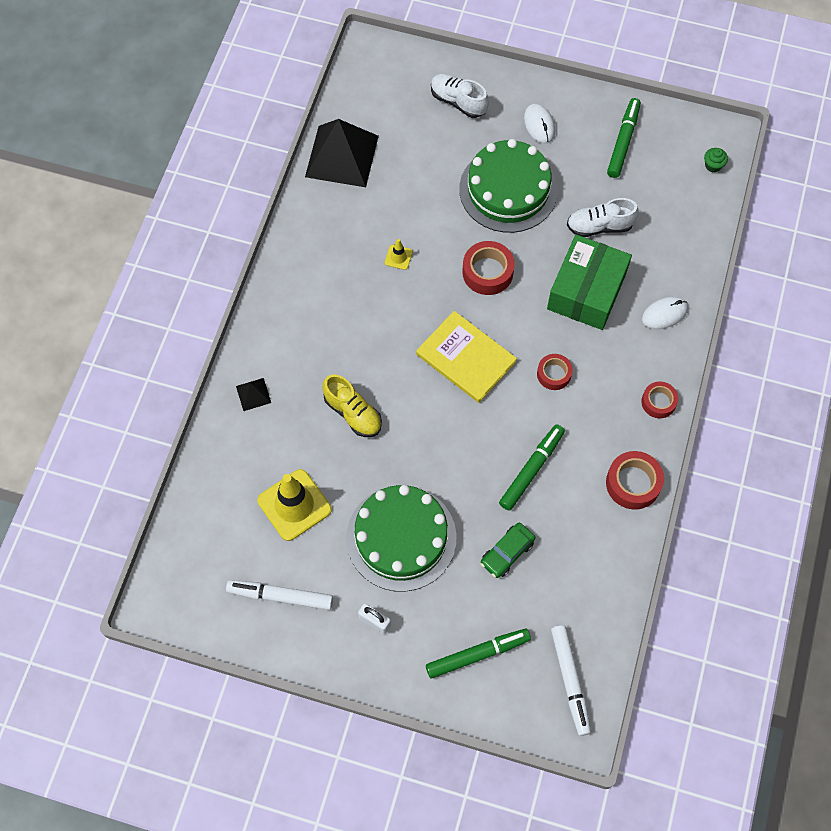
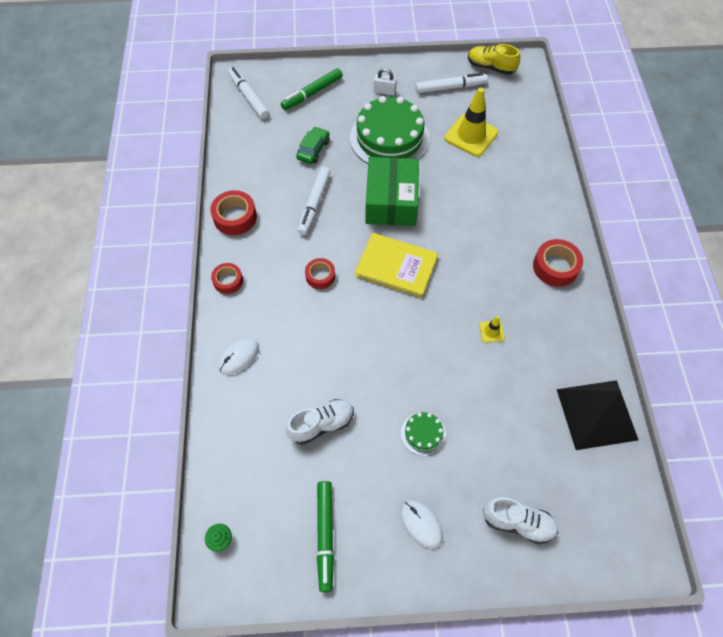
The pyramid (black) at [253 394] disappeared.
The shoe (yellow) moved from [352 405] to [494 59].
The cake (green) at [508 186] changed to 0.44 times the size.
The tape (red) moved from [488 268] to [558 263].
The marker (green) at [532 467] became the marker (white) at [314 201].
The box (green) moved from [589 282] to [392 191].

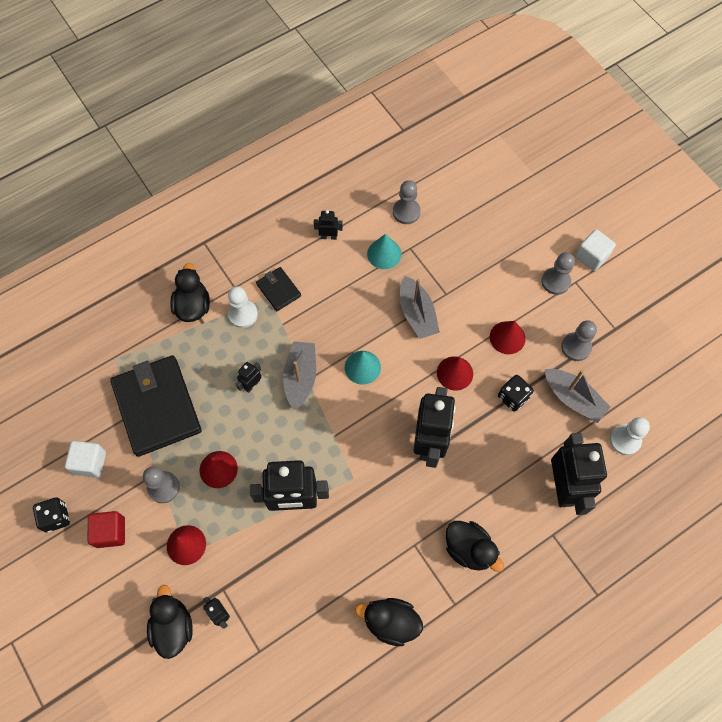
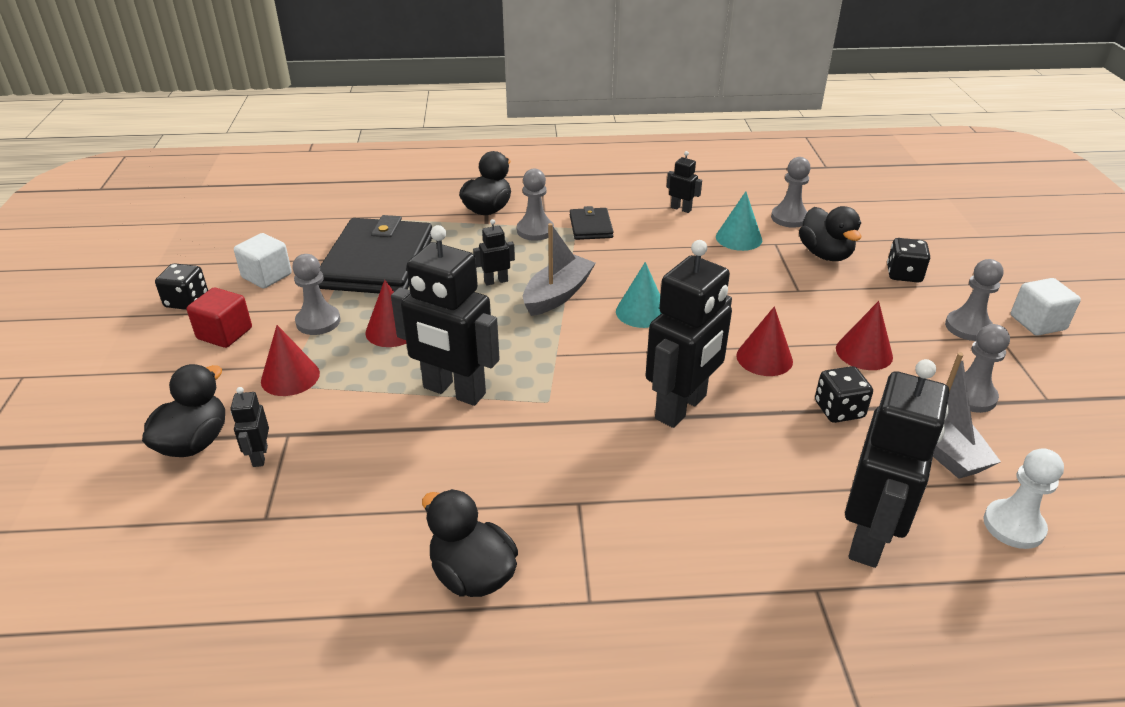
The pawn (white) at [243 307] became the pawn (grey) at [535 204].
The boat (grey) at [420 307] disappeared.
The duck (black) moved from [475 546] to [830 233].
The dice (black) at [908 260] appeared.

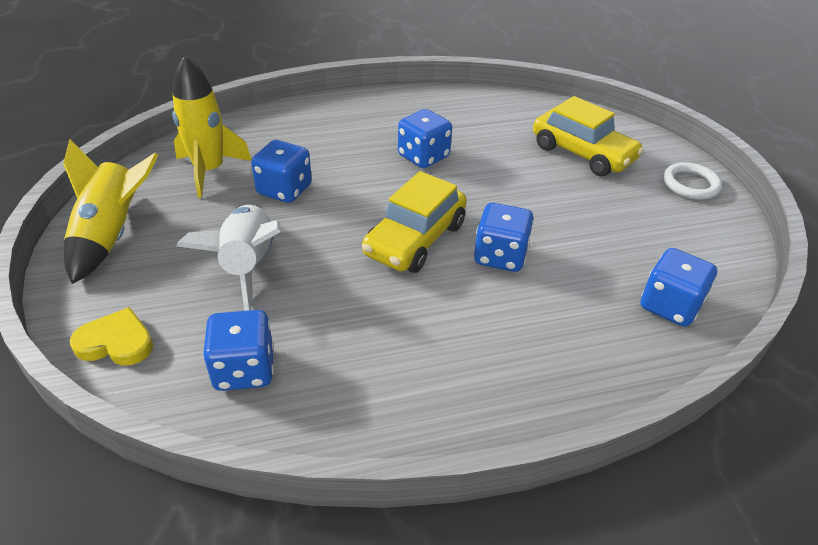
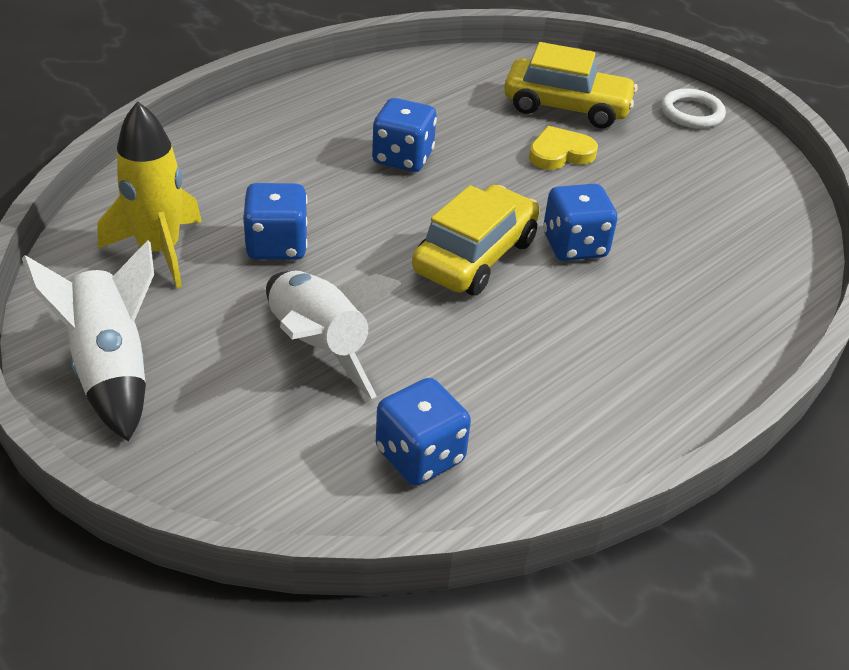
The rocket (yellow) at [110 212] became the rocket (white) at [88 340].
The heart (yellow) moved from [111 336] to [563 148].
The car (yellow) at [414 222] turned 150 degrees counterclockwise.
The dice (blue) at [679 287] disappeared.

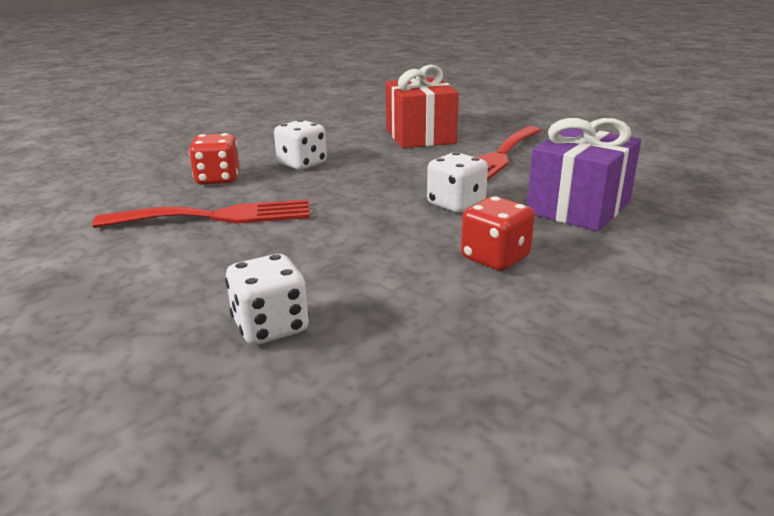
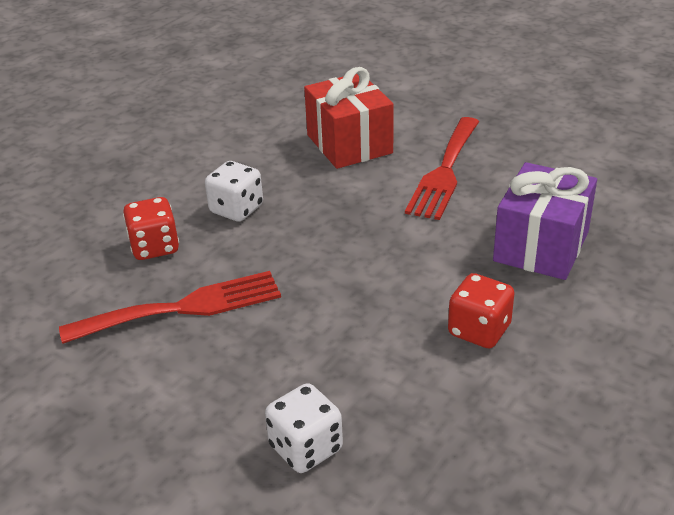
The dice (white) at [457 182] disappeared.

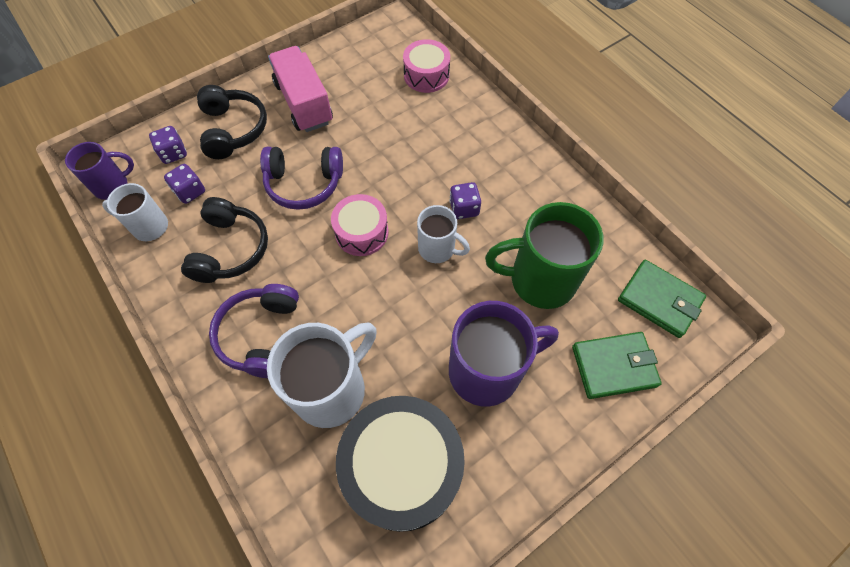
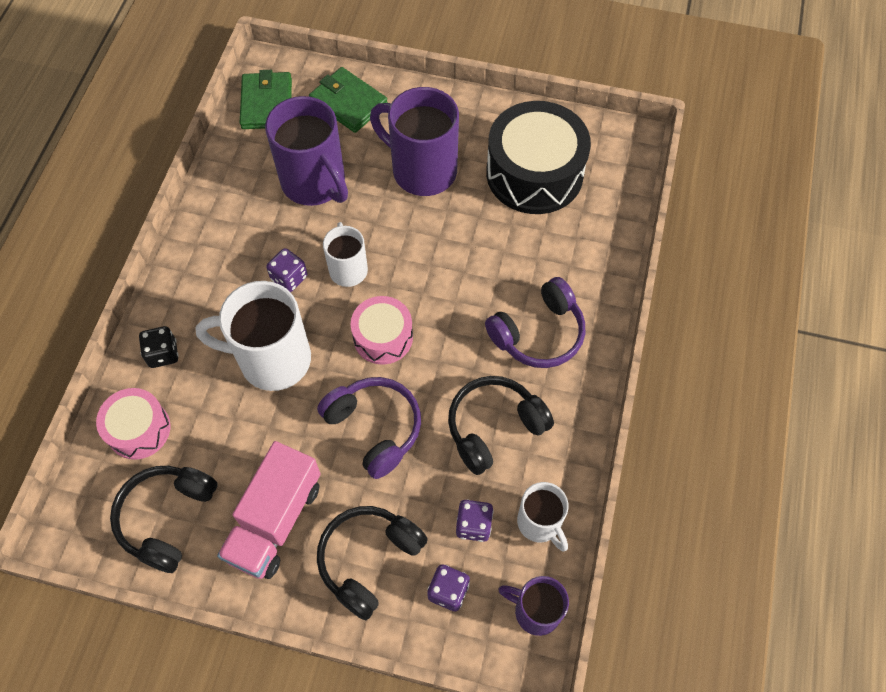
The mug (white) moved from [322 375] to [253 336].
The mug (green) at [544 255] became the mug (purple) at [306 151].
The headphones (black) at [164 519] appeared.
The dice (black) at [159 347] appeared.

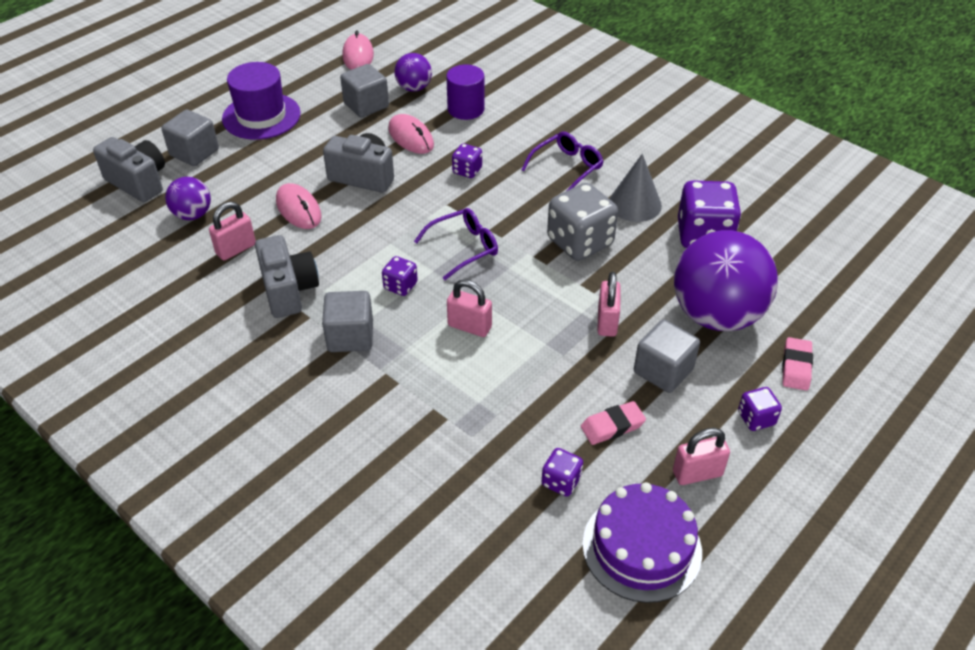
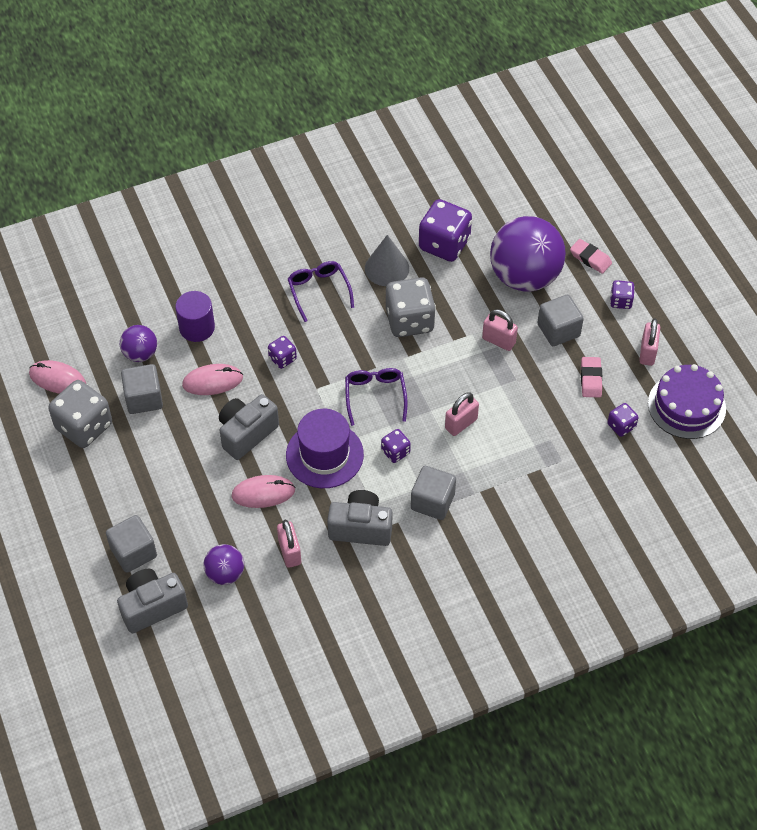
The hat (purple) moved from [261 101] to [325 448].
The dice (grey) at [80 414] appeared.

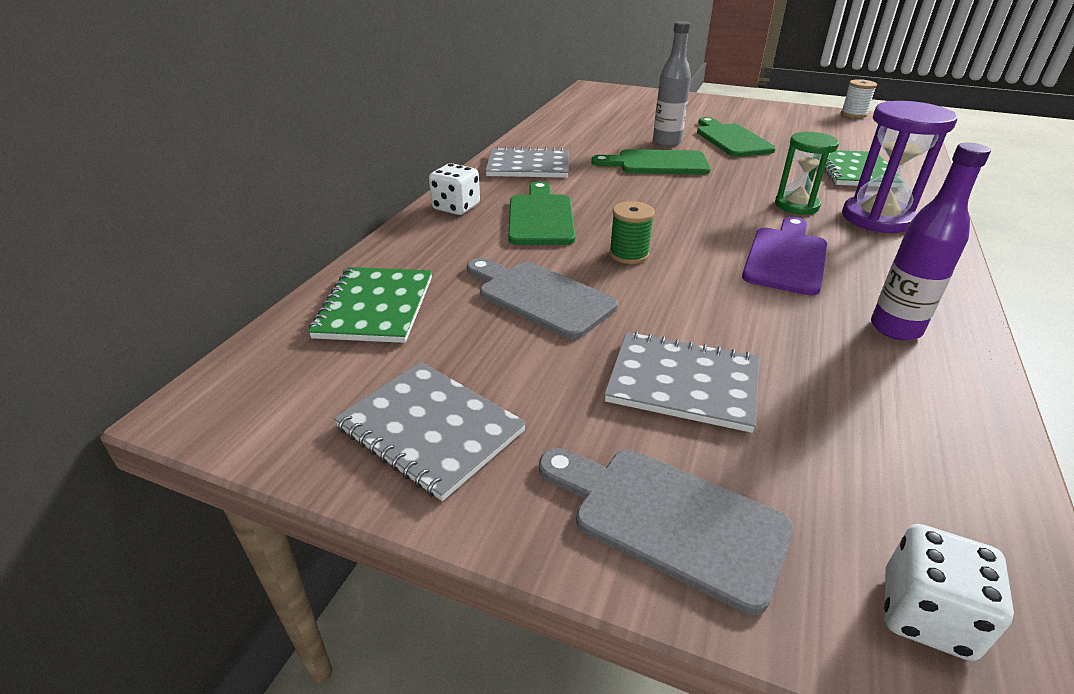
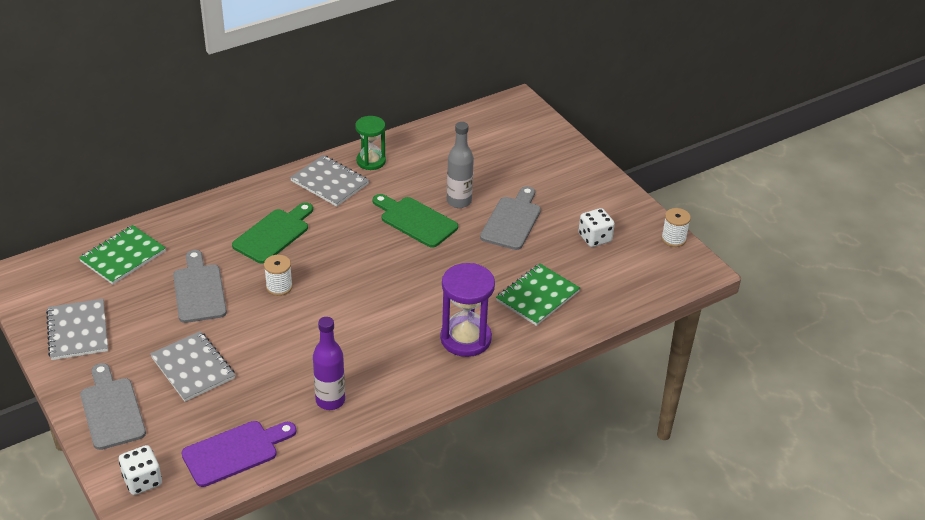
The dice (white) moved from [454 189] to [597 227].
The spool (green) at [632 232] became the spool (white) at [278 275].
The cutting board (green) at [736 137] became the cutting board (grey) at [510 218].
The cutting board (purple) moved from [784 256] to [239 454].
The hourglass (green) moved from [807 173] to [370 143].

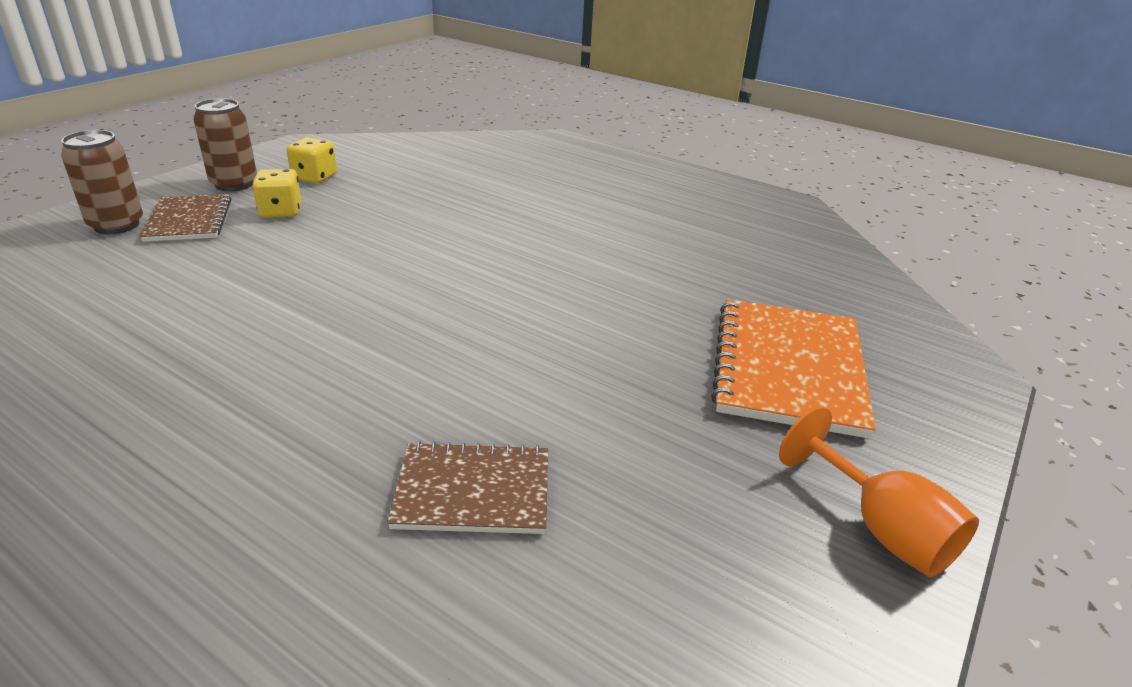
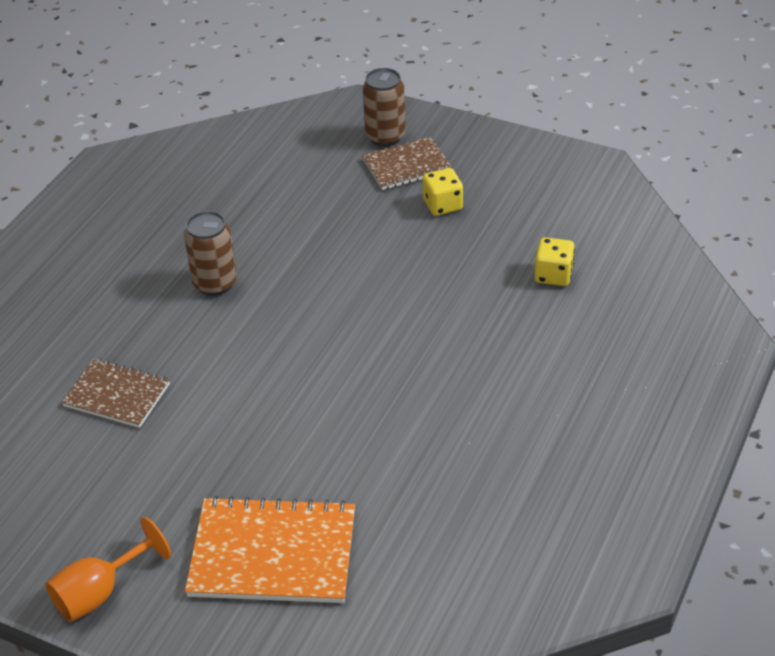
The can (brown) moved from [225 145] to [210 253].
The dice (yellow) moved from [312 160] to [554 261].
The notebook (brown) at [468 487] turned 60 degrees counterclockwise.

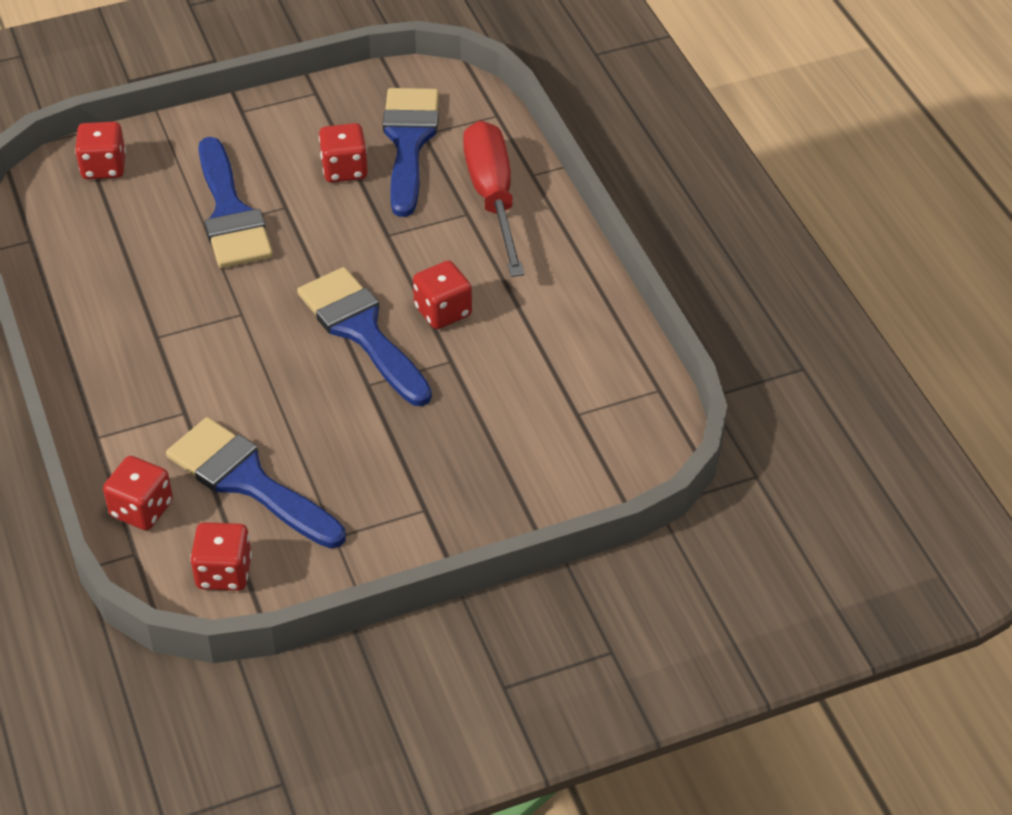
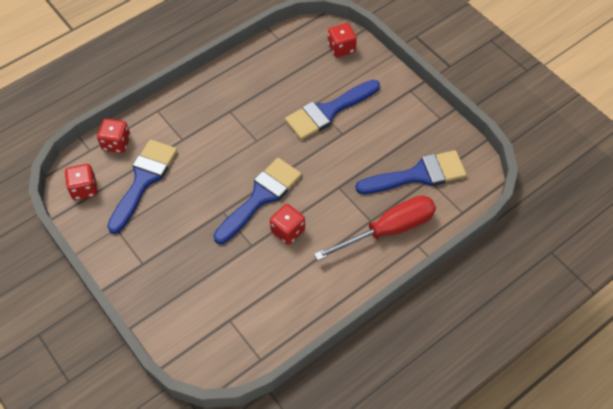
The dice (red) at [343 153] disappeared.

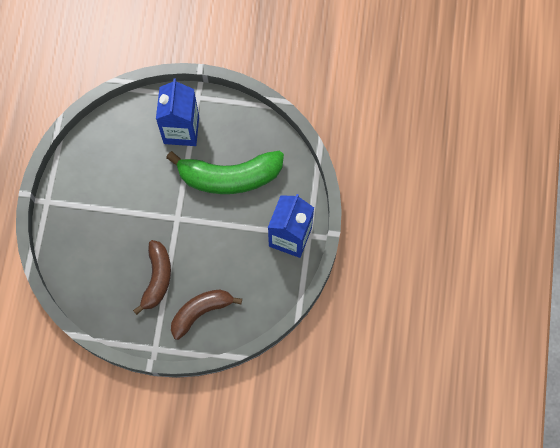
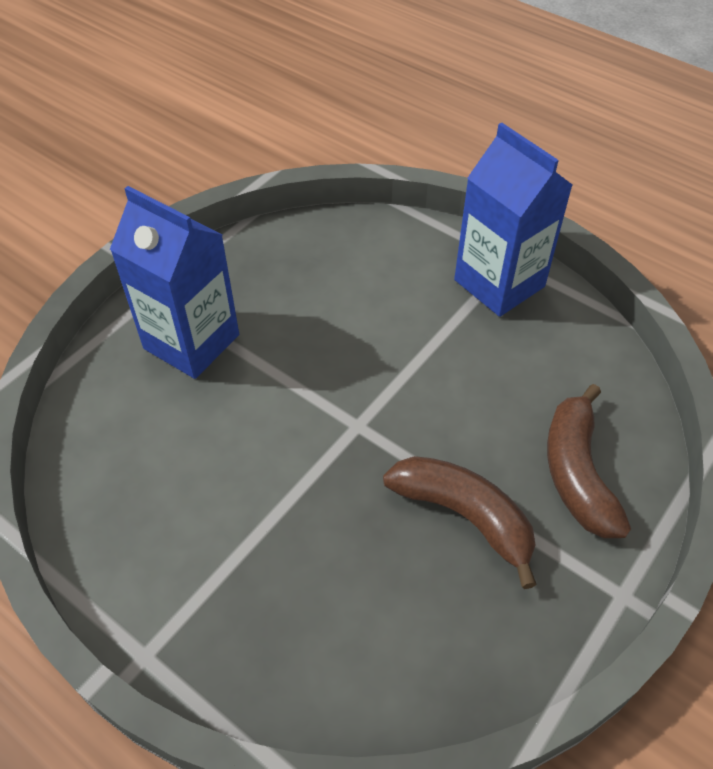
The banana (green) at [225 172] disappeared.

